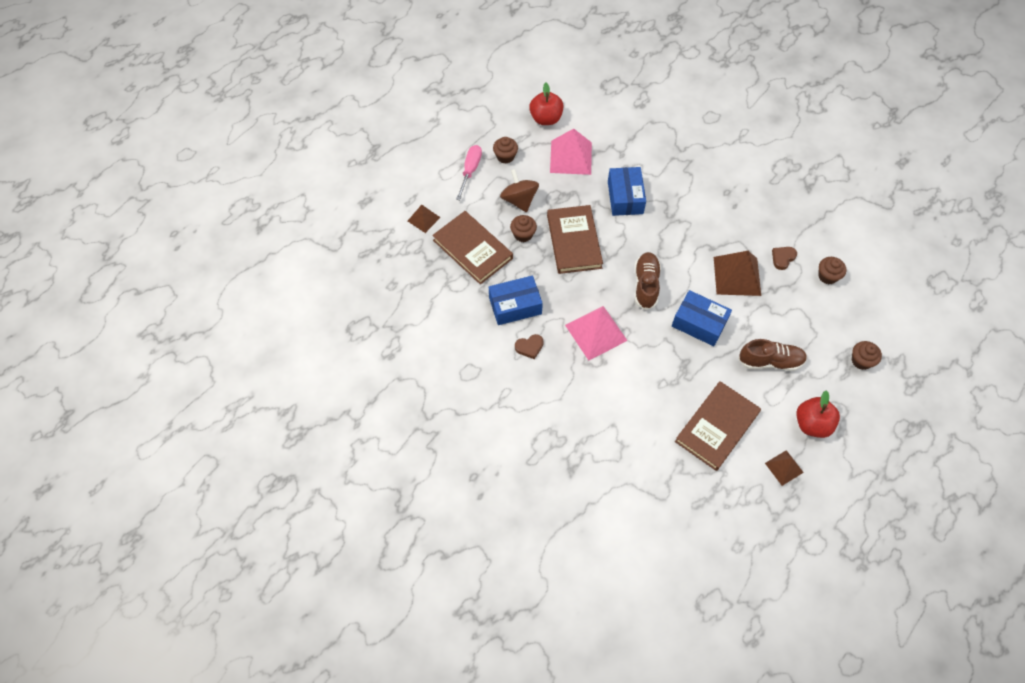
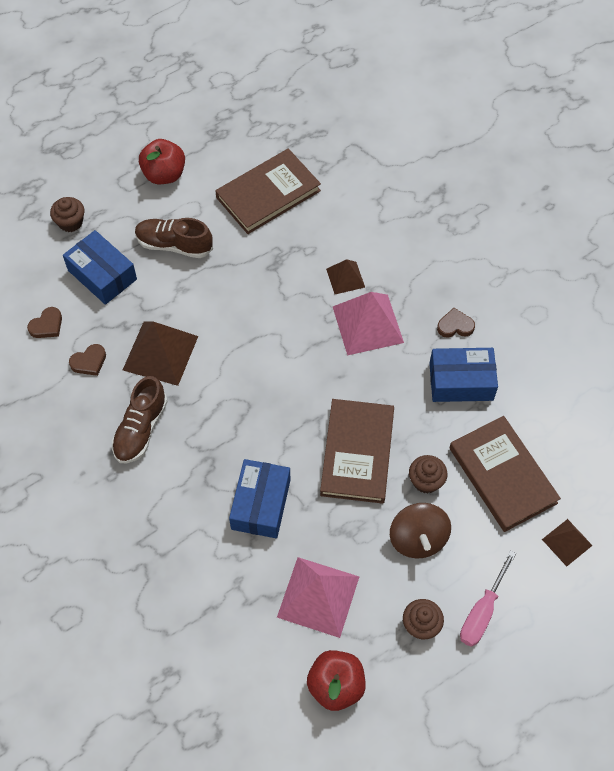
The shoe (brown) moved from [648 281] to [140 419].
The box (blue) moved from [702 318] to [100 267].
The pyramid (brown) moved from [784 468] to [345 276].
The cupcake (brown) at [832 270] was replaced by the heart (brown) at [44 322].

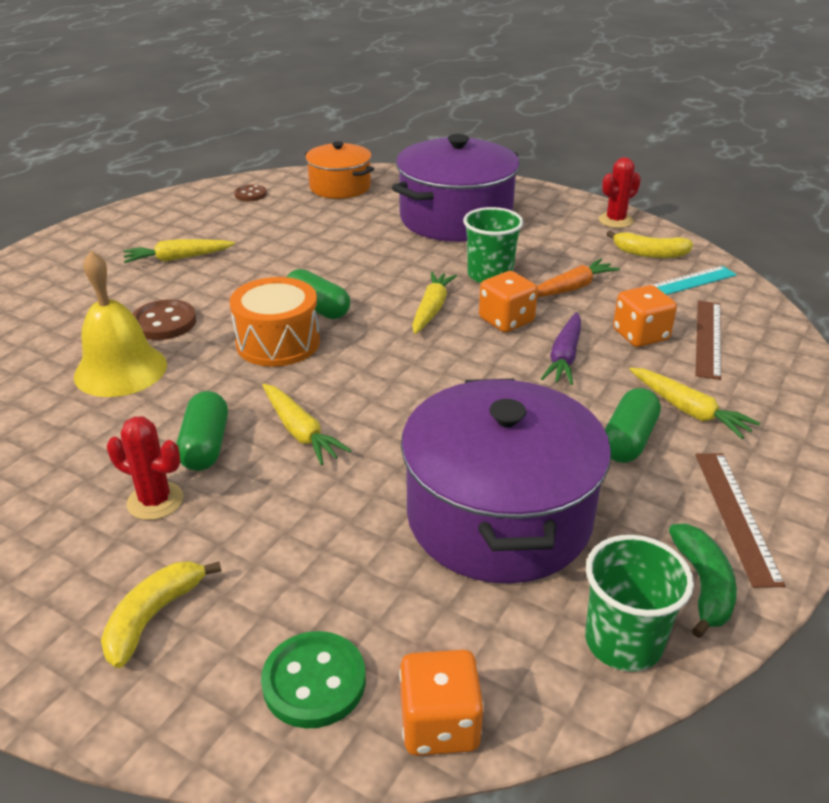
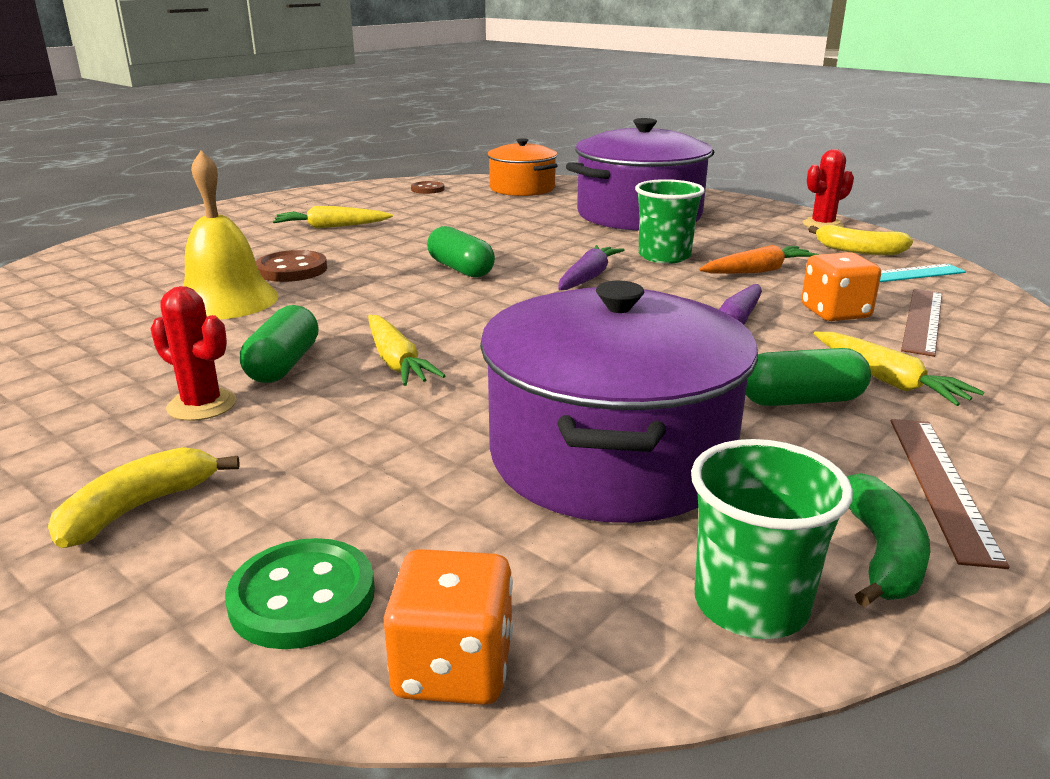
The drum (orange) at [275 322] disappeared.
The carrot (yellow) at [434 303] became the carrot (purple) at [591 267].
The dice (orange) at [508 301] disappeared.
The capsule (green) at [633 425] turned 45 degrees clockwise.

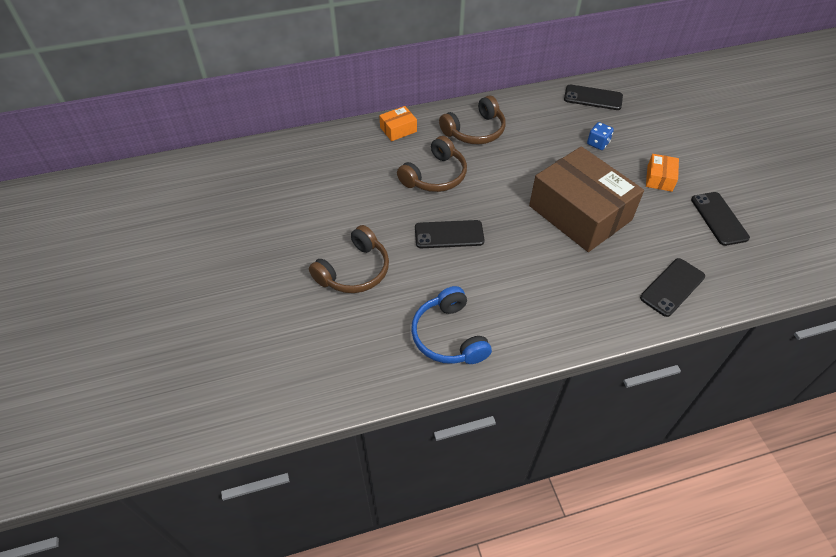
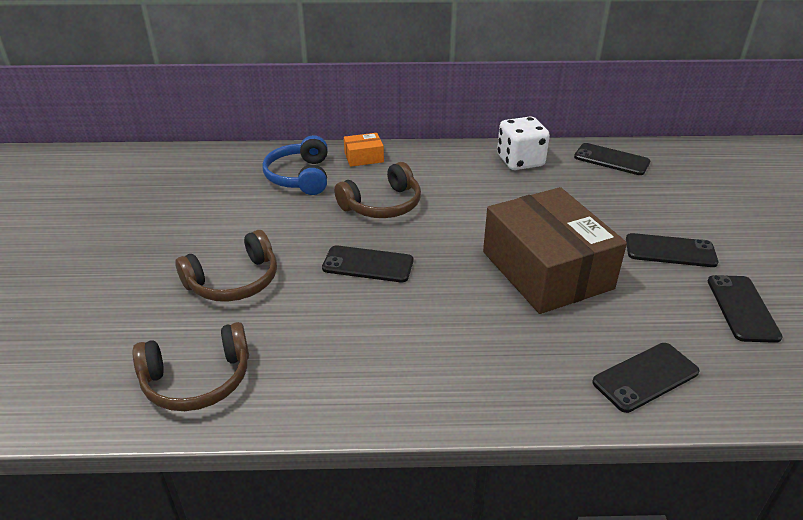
The headphones (blue) moved from [451 325] to [295 165].
The headphones (brown) moved from [472 119] to [191 366].
The dice (blue) at [600 136] disappeared.
The box (orange) at [662 173] was replaced by the phone (black) at [672 250].
The dice (white) at [523 143] appeared.

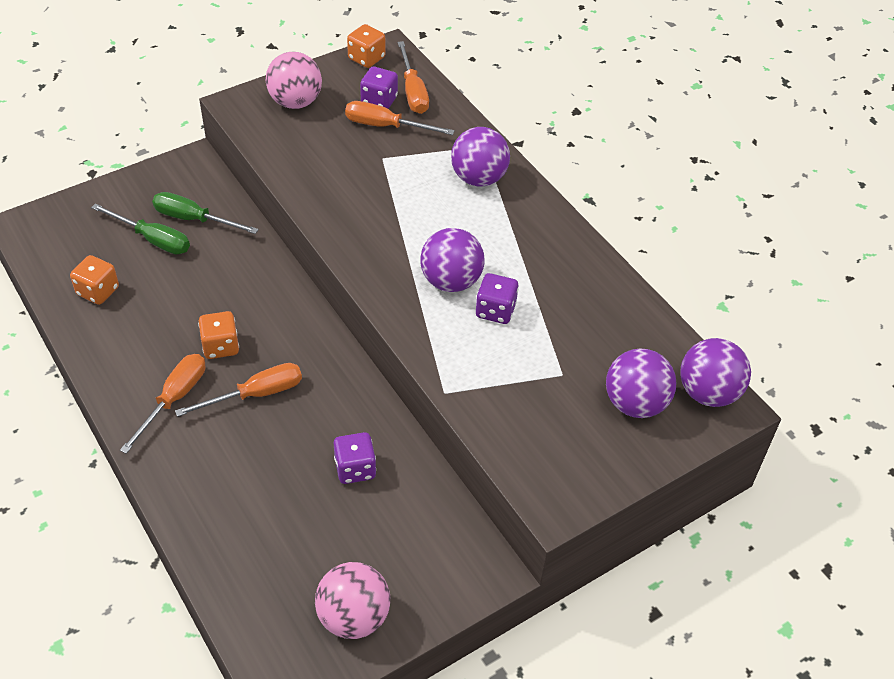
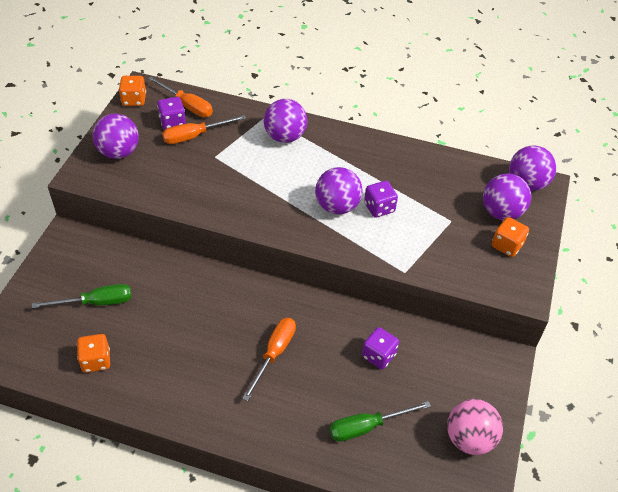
The screwdriver (orange) at [162 404] disappeared.
The screwdriver (green) moved from [205 213] to [380 421].
The dice (orange) moved from [218 335] to [510 237].
The ball (pink) at [294 80] became the ball (purple) at [115 136].

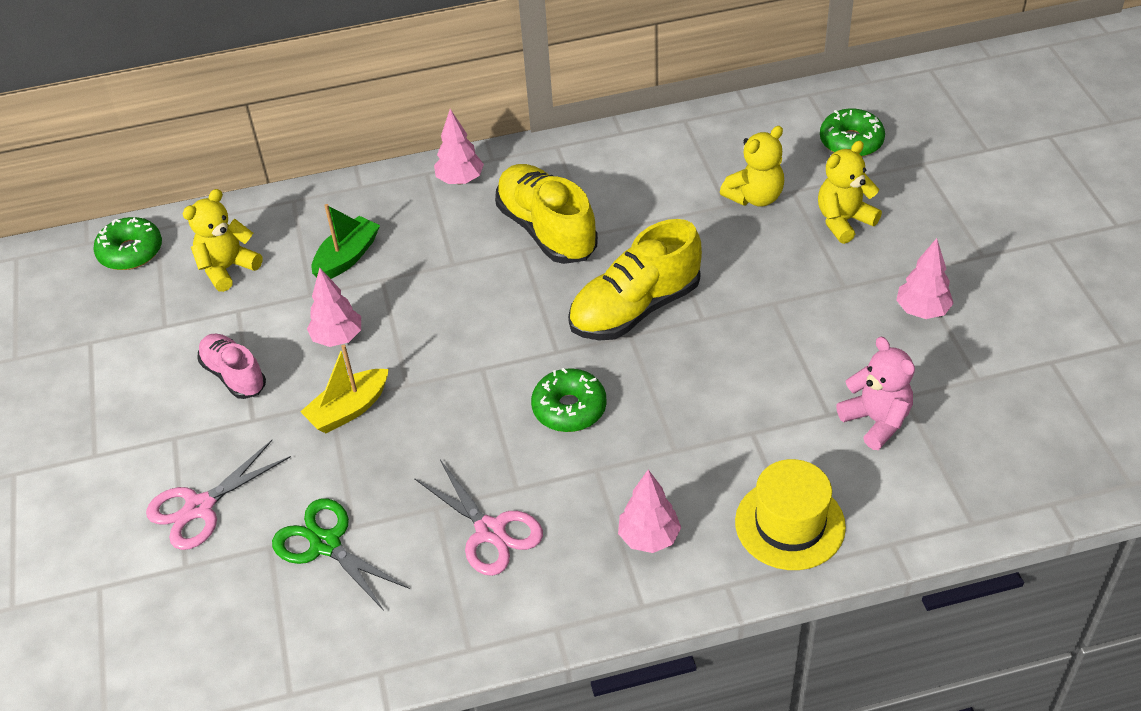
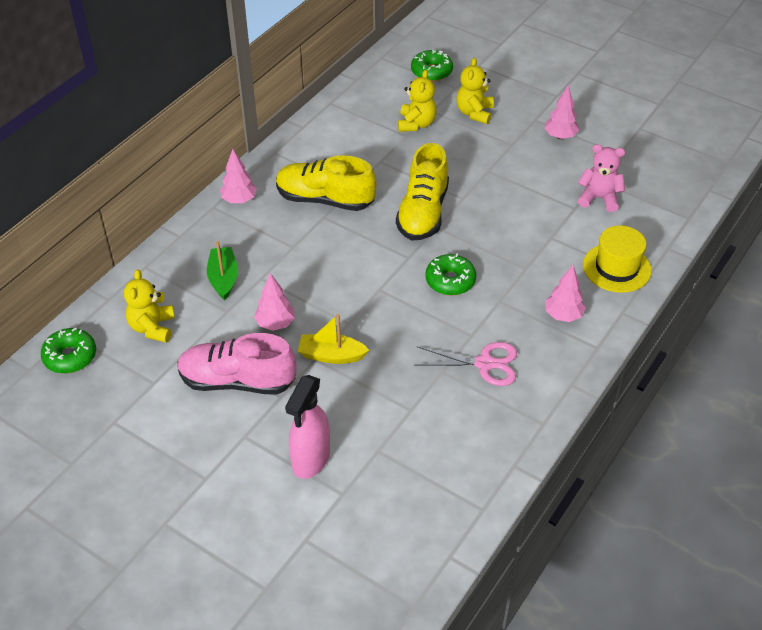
The scissors (pink) at [218 495] was replaced by the spray bottle (pink) at [307 427].
The shoe (pink) at [231 366] changed to 1.65 times the size.
The scissors (green) at [341 554] disappeared.
The boat (yellow) at [344 389] turned 90 degrees clockwise.

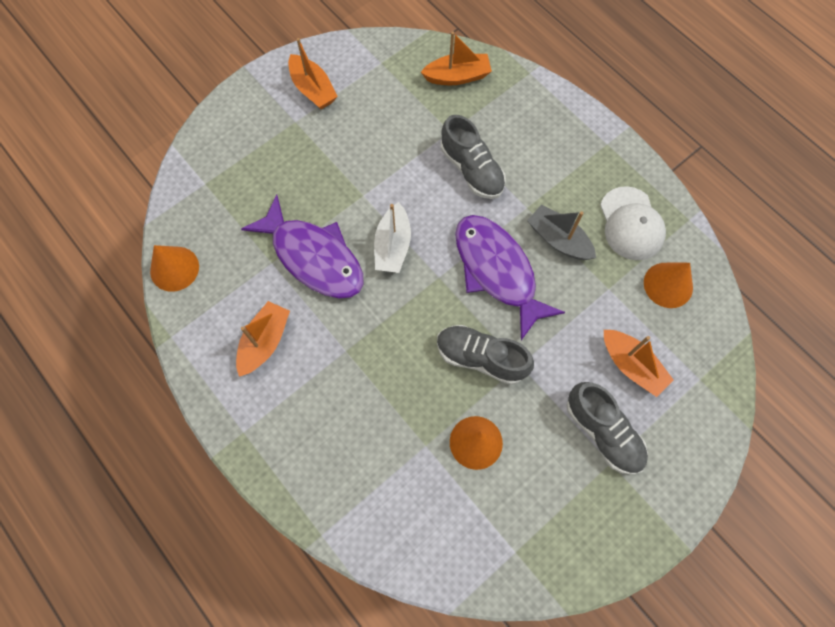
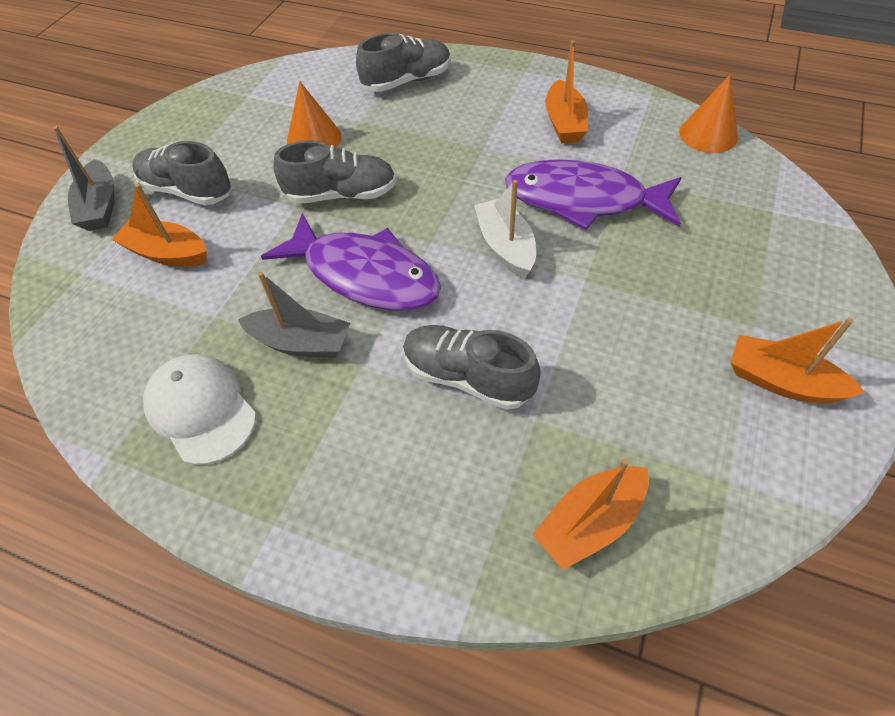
The cone (orange) at [668 285] disappeared.
The boat (grey) at [83 178] appeared.
The shoe (grey) at [403 62] appeared.

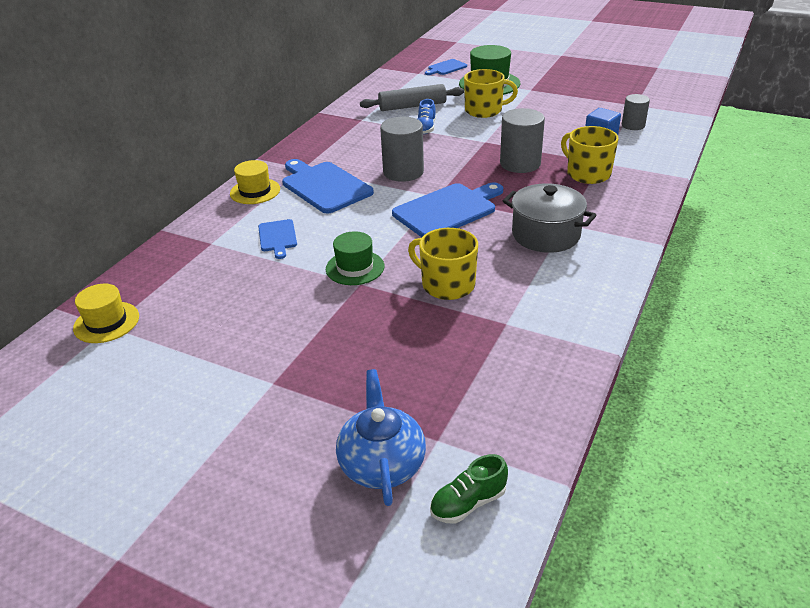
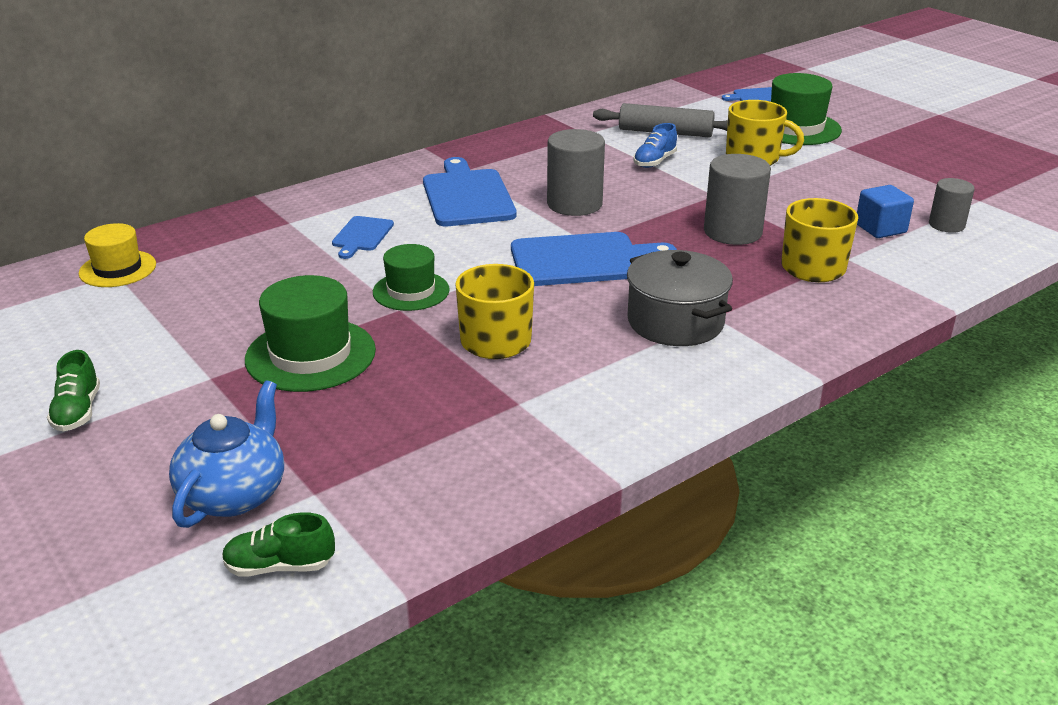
The hat (yellow) at [255 182] disappeared.
The shoe (green) at [73 390] appeared.
The hat (green) at [310 333] appeared.

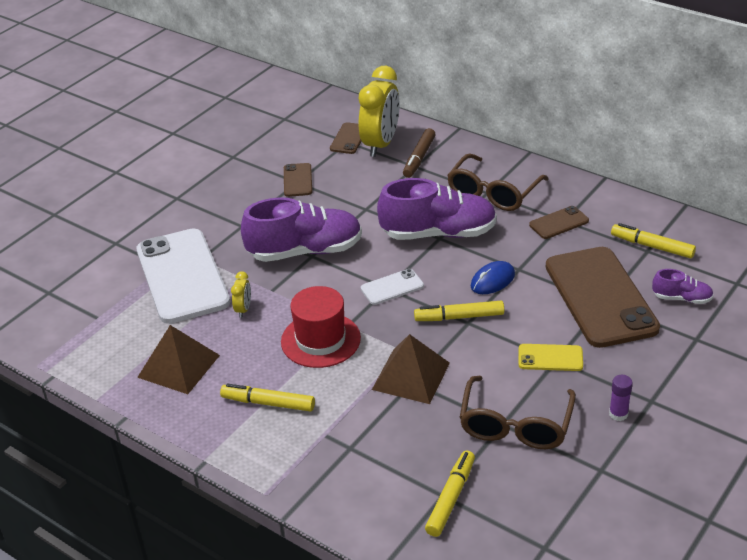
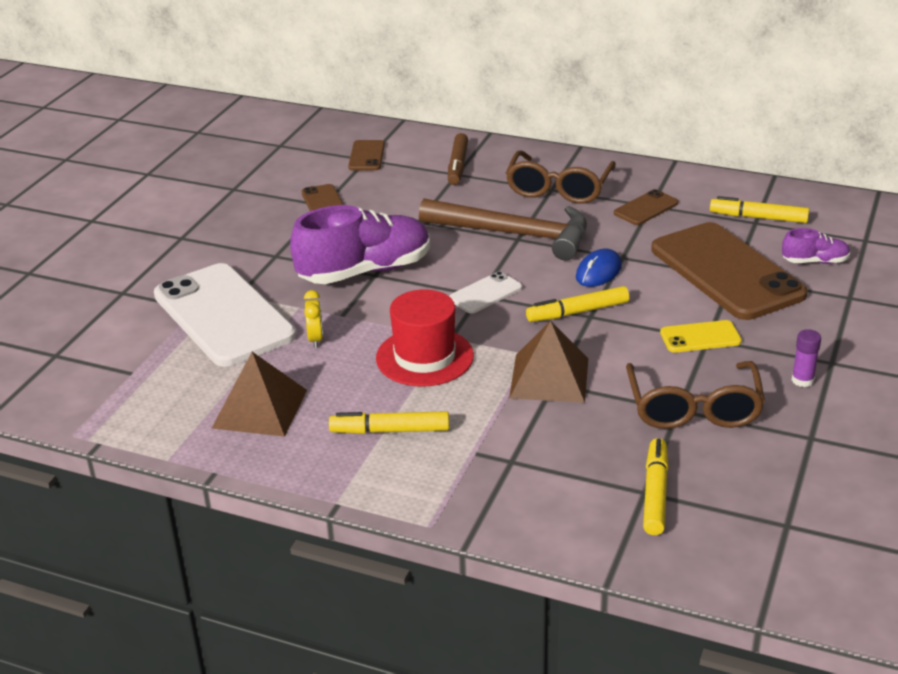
The clock (yellow) at [379 111] disappeared.
The shoe (purple) at [437 209] was replaced by the hammer (brown) at [503 229].

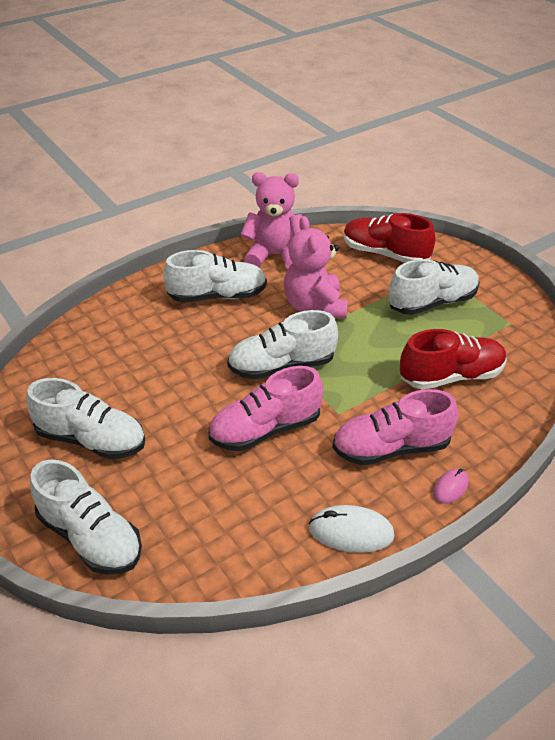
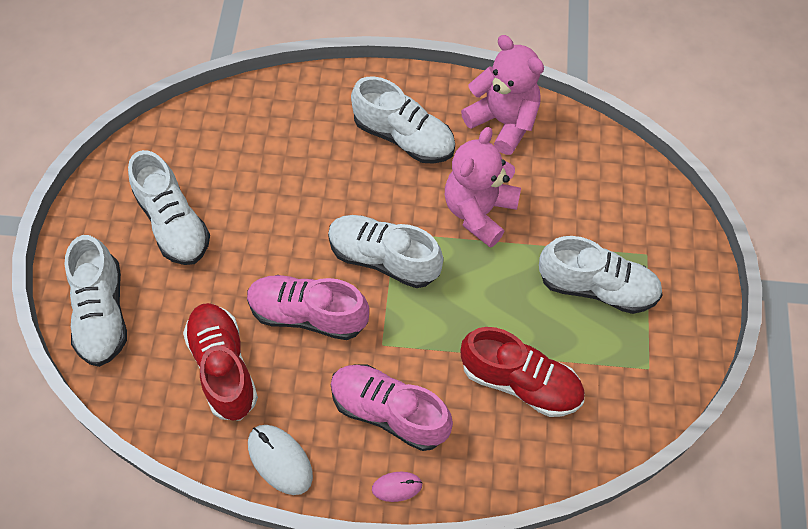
The shoe (red) moved from [389 238] to [220 362].

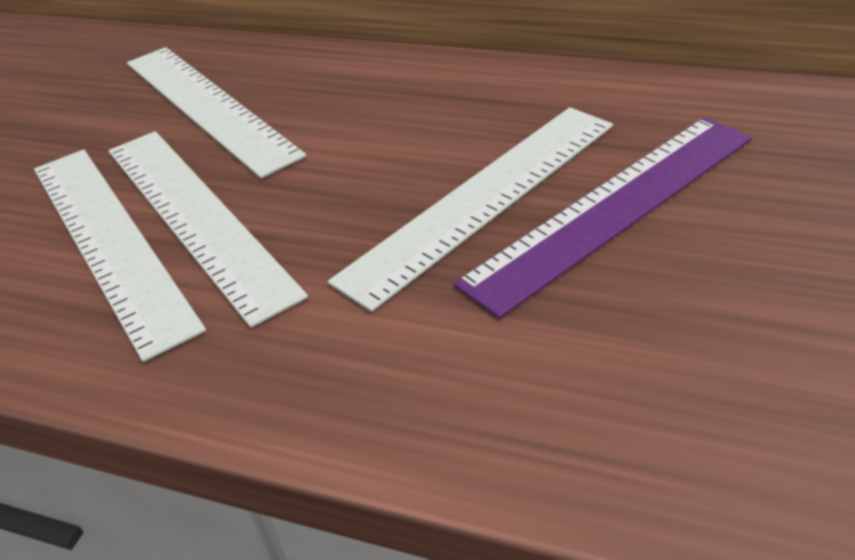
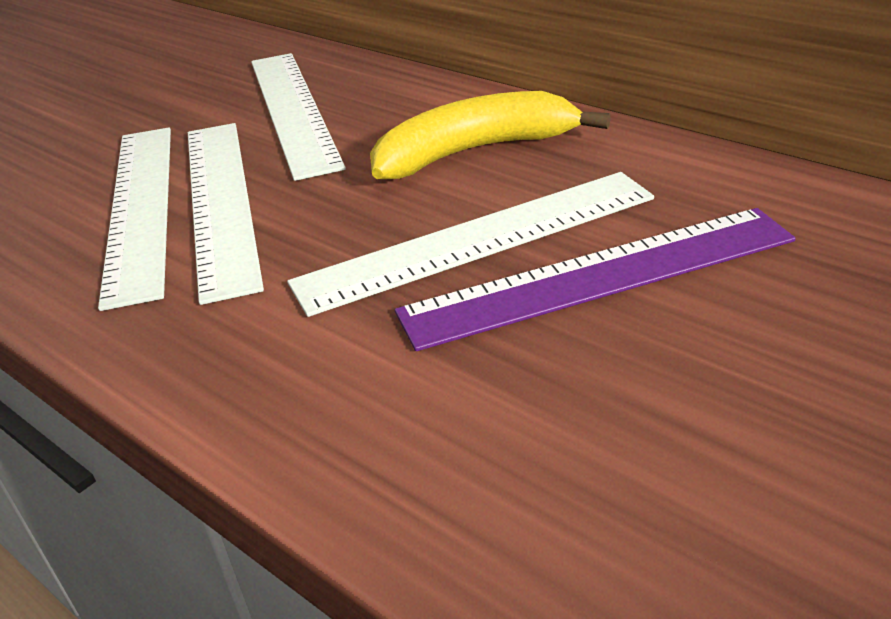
The banana (yellow) at [490 135] appeared.

